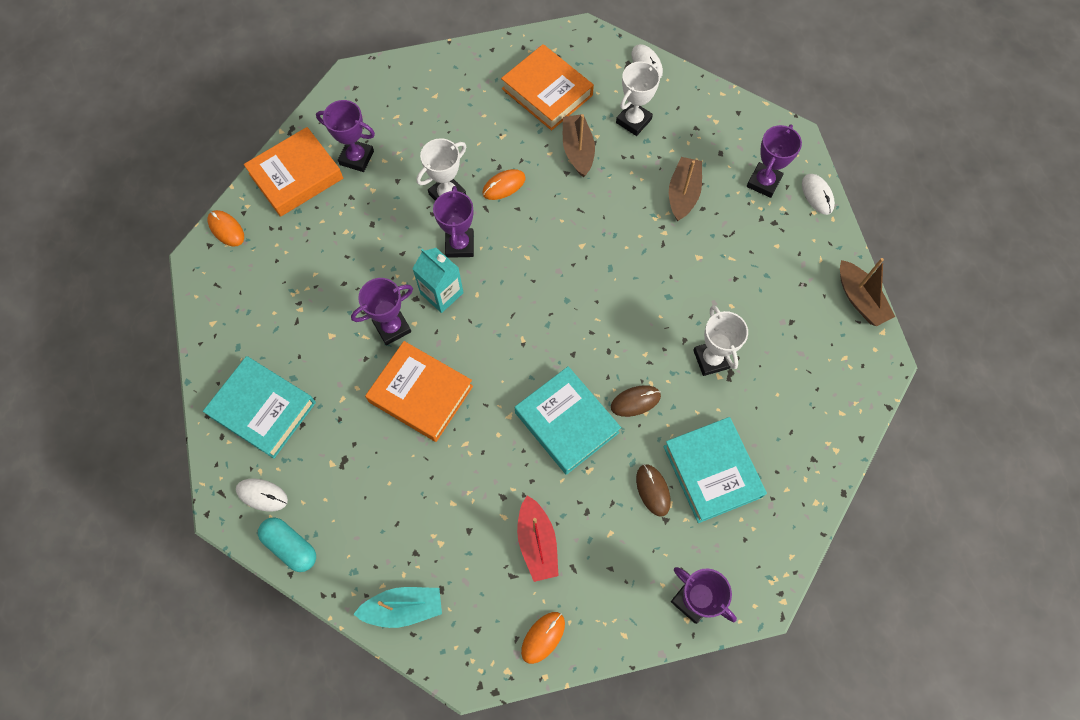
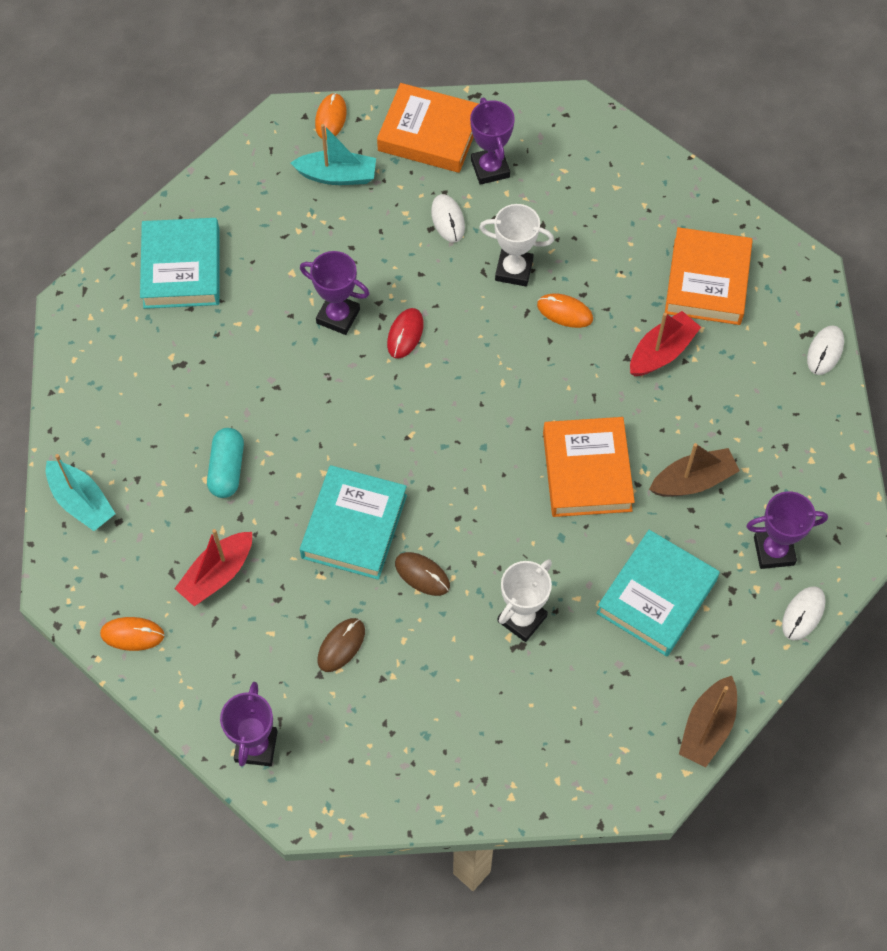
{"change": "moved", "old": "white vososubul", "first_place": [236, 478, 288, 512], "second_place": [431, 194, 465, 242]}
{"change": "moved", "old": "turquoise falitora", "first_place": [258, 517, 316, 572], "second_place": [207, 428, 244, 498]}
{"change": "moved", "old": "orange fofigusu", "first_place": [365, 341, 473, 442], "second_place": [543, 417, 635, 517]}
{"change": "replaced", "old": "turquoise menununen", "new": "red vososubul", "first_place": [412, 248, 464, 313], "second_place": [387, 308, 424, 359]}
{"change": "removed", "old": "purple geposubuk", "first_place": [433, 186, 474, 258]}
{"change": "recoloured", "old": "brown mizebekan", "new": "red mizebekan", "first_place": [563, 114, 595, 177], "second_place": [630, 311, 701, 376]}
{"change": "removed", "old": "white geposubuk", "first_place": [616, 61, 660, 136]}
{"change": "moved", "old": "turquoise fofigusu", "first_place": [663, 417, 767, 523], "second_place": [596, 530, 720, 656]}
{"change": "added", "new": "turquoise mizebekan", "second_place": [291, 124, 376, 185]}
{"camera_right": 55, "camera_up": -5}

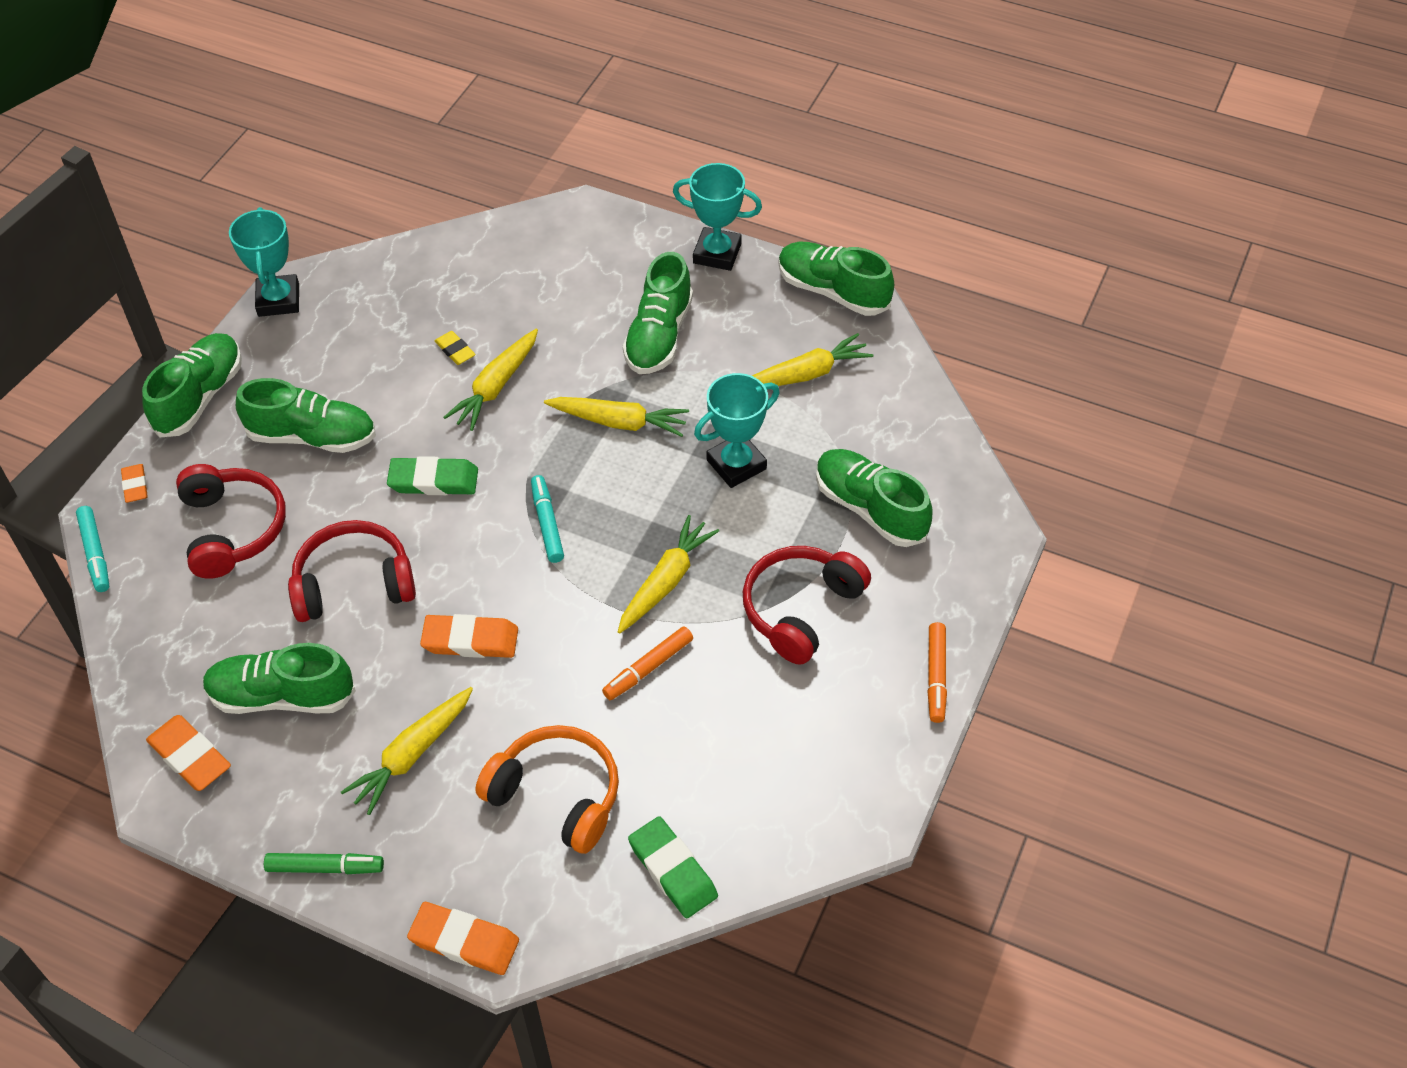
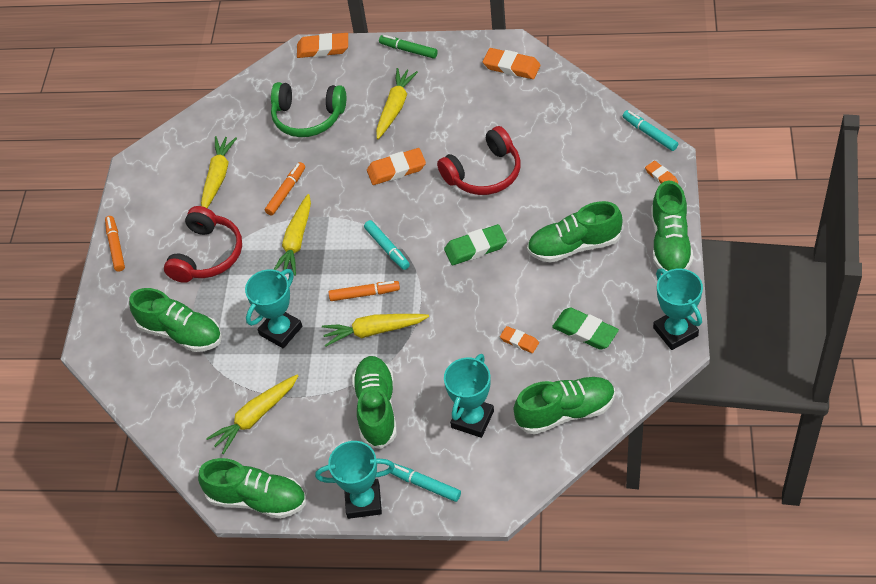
{"change": "removed", "old": "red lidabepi", "first_place": [176, 464, 286, 579]}
{"change": "moved", "old": "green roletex", "first_place": [203, 643, 356, 714], "second_place": [514, 377, 615, 435]}
{"change": "turned", "old": "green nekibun", "first_place": [264, 853, 384, 874], "second_place": [379, 35, 438, 59], "degrees": 45}
{"change": "recoloured", "old": "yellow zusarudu", "new": "orange zusarudu", "first_place": [435, 331, 476, 365], "second_place": [500, 326, 539, 353]}
{"change": "moved", "old": "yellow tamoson", "first_place": [444, 329, 538, 431], "second_place": [201, 136, 237, 208]}
{"change": "recoloured", "old": "orange lidabepi", "new": "green lidabepi", "first_place": [475, 725, 619, 854], "second_place": [271, 82, 346, 137]}
{"change": "moved", "old": "green zusarudu", "first_place": [628, 816, 718, 918], "second_place": [552, 308, 619, 350]}
{"change": "added", "new": "orange nekibun", "second_place": [329, 281, 400, 301]}
{"change": "added", "new": "turquoise nekibun", "second_place": [388, 463, 461, 502]}
{"change": "added", "new": "turquoise geposubuk", "second_place": [444, 354, 494, 438]}
{"camera_right": 165, "camera_up": 0}

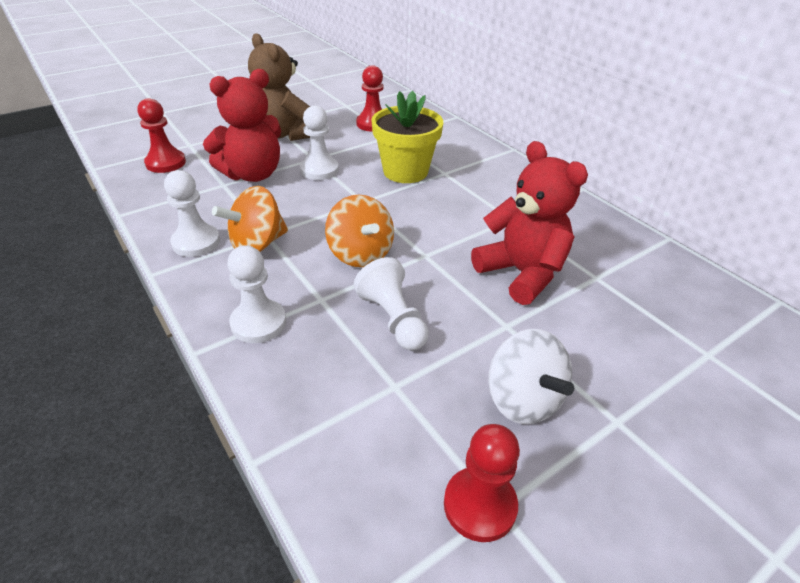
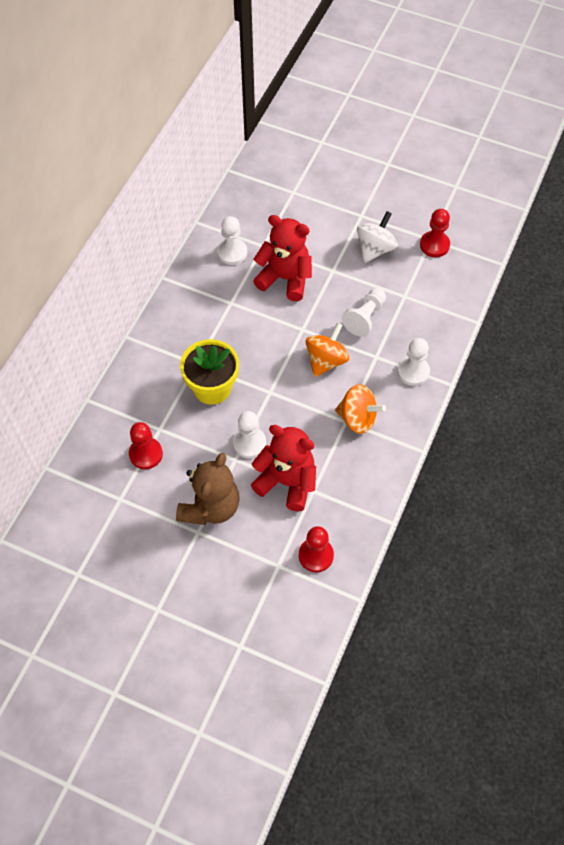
{"change": "moved", "old": "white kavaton", "first_place": [164, 170, 220, 257], "second_place": [217, 216, 247, 265]}
{"change": "turned", "old": "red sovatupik", "first_place": [471, 141, 588, 305], "second_place": [253, 215, 312, 301], "degrees": 90}
{"camera_right": -120, "camera_up": 20}

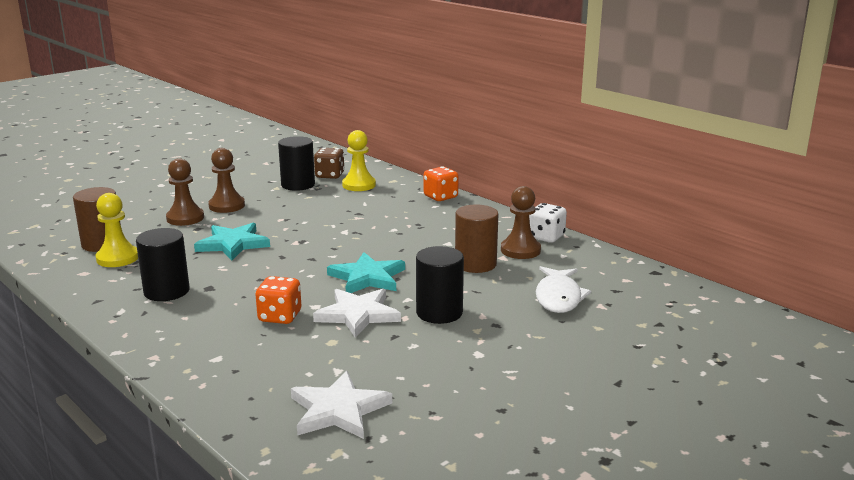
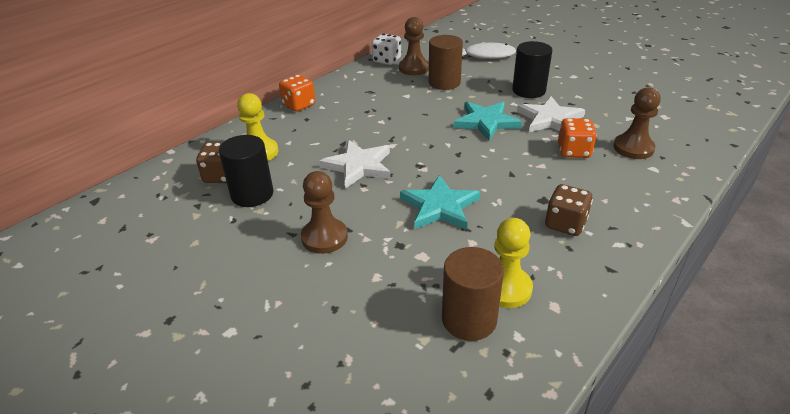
{"change": "replaced", "old": "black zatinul", "new": "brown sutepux", "first_place": [136, 228, 190, 301], "second_place": [545, 184, 593, 236]}
{"change": "moved", "old": "brown kavaton", "first_place": [166, 158, 204, 226], "second_place": [613, 87, 661, 159]}
{"change": "moved", "old": "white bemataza", "first_place": [291, 371, 392, 439], "second_place": [320, 140, 390, 189]}
{"camera_right": -95, "camera_up": 15}

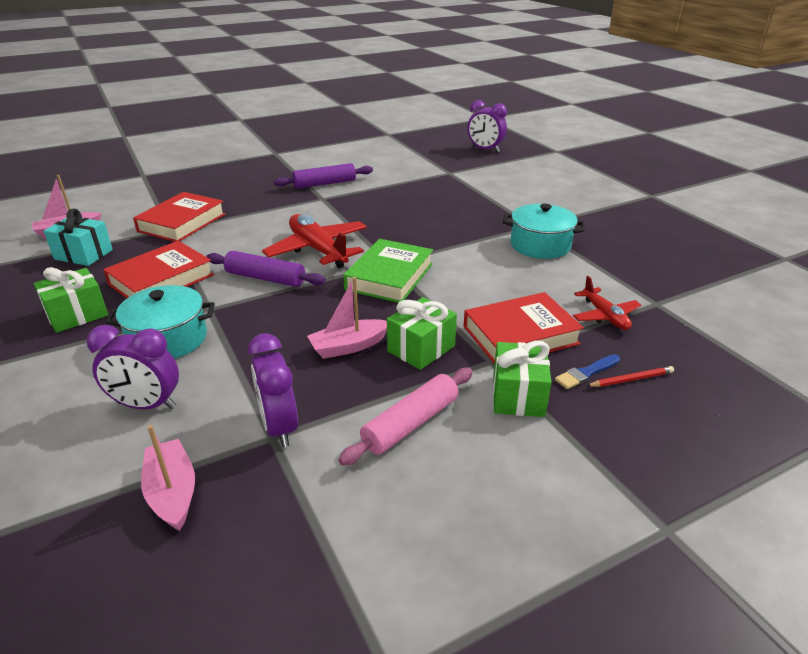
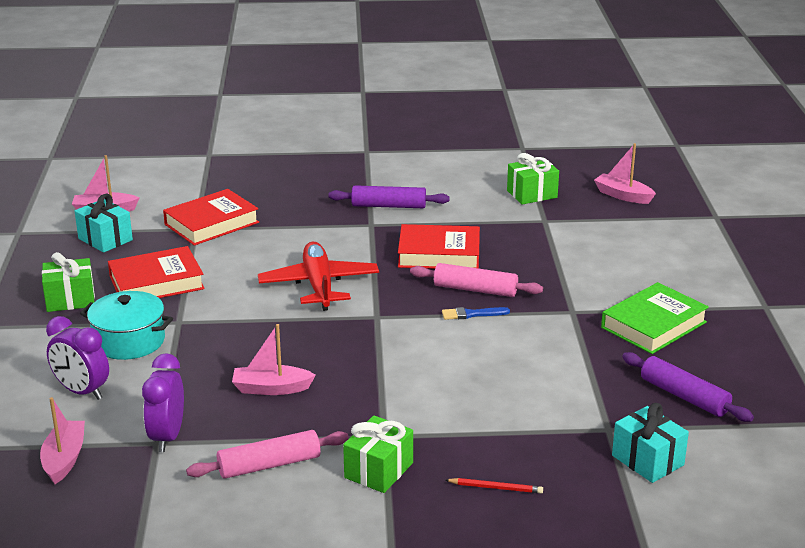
{"change": "moved", "old": "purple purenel", "first_place": [206, 251, 326, 287], "second_place": [622, 352, 754, 422]}
{"change": "moved", "old": "green fofigusu", "first_place": [343, 239, 433, 303], "second_place": [601, 282, 709, 354]}
{"change": "moved", "old": "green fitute", "first_place": [387, 297, 457, 370], "second_place": [507, 153, 559, 204]}
{"change": "moved", "old": "red fofigusu", "first_place": [464, 292, 584, 364], "second_place": [398, 224, 480, 269]}
{"change": "replaced", "old": "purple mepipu", "new": "pink mizebekan", "first_place": [467, 100, 507, 152], "second_place": [594, 143, 656, 204]}
{"change": "removed", "old": "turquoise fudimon", "first_place": [503, 204, 585, 259]}
{"change": "moved", "old": "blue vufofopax", "first_place": [555, 354, 620, 389], "second_place": [442, 307, 510, 320]}
{"change": "removed", "old": "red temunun", "first_place": [573, 276, 641, 330]}
{"change": "added", "new": "pink purenel", "second_place": [410, 263, 543, 297]}
{"change": "added", "new": "turquoise fitute", "second_place": [612, 403, 689, 483]}
{"camera_right": 25, "camera_up": -5}

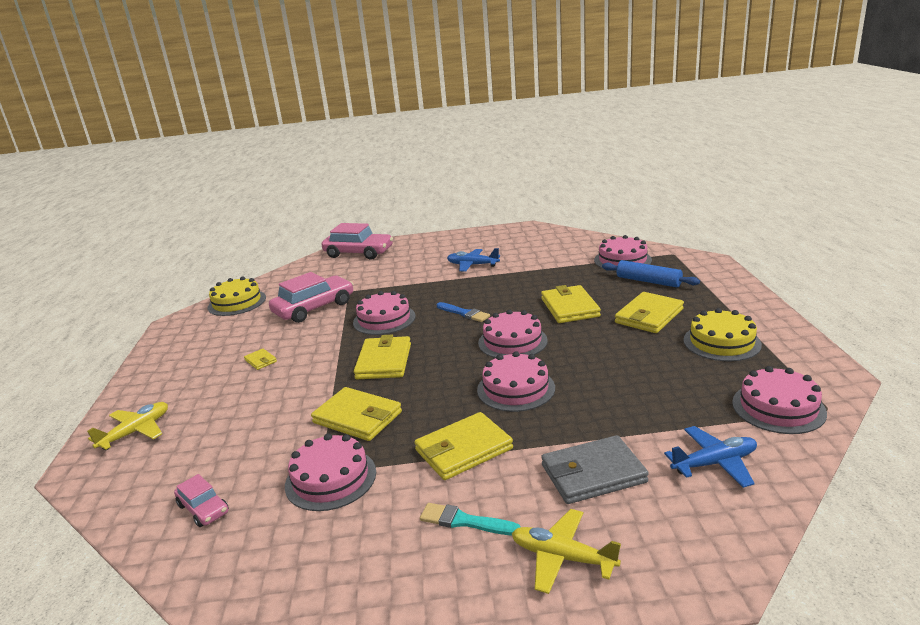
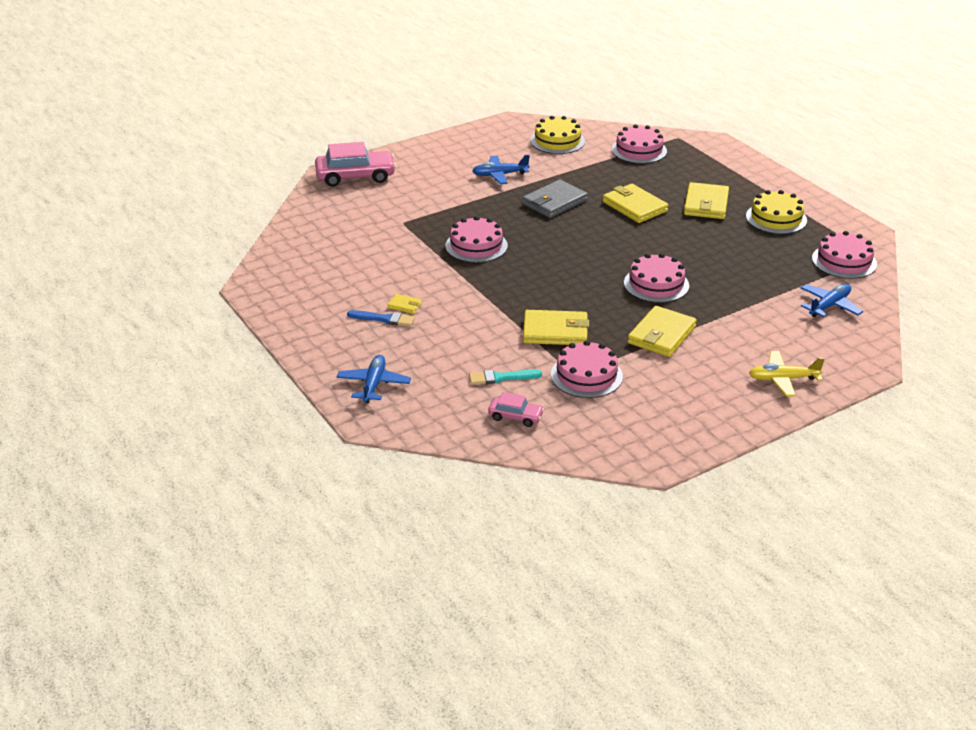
{"change": "recoloured", "old": "yellow temunun", "new": "blue temunun", "first_place": [87, 402, 168, 450], "second_place": [337, 355, 411, 403]}
{"change": "moved", "old": "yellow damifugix", "first_place": [208, 276, 266, 316], "second_place": [531, 116, 585, 154]}
{"change": "removed", "old": "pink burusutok", "first_place": [269, 272, 353, 323]}
{"change": "removed", "old": "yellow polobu", "first_place": [354, 334, 411, 379]}
{"change": "moved", "old": "turquoise vufofopax", "first_place": [420, 503, 521, 536], "second_place": [469, 369, 542, 385]}
{"change": "moved", "old": "blue vufofopax", "first_place": [437, 302, 490, 322], "second_place": [347, 310, 415, 326]}
{"change": "removed", "old": "pink damifugix", "first_place": [478, 310, 548, 358]}
{"change": "moved", "old": "grey polobu", "first_place": [541, 435, 649, 504], "second_place": [522, 180, 588, 218]}
{"change": "removed", "old": "blue purenel", "first_place": [602, 260, 700, 287]}
{"camera_right": -30, "camera_up": 10}

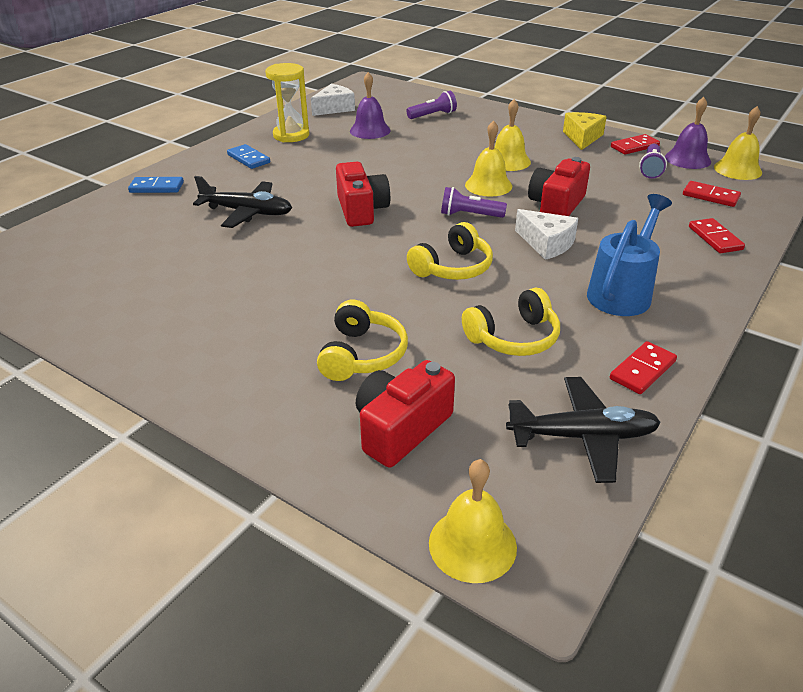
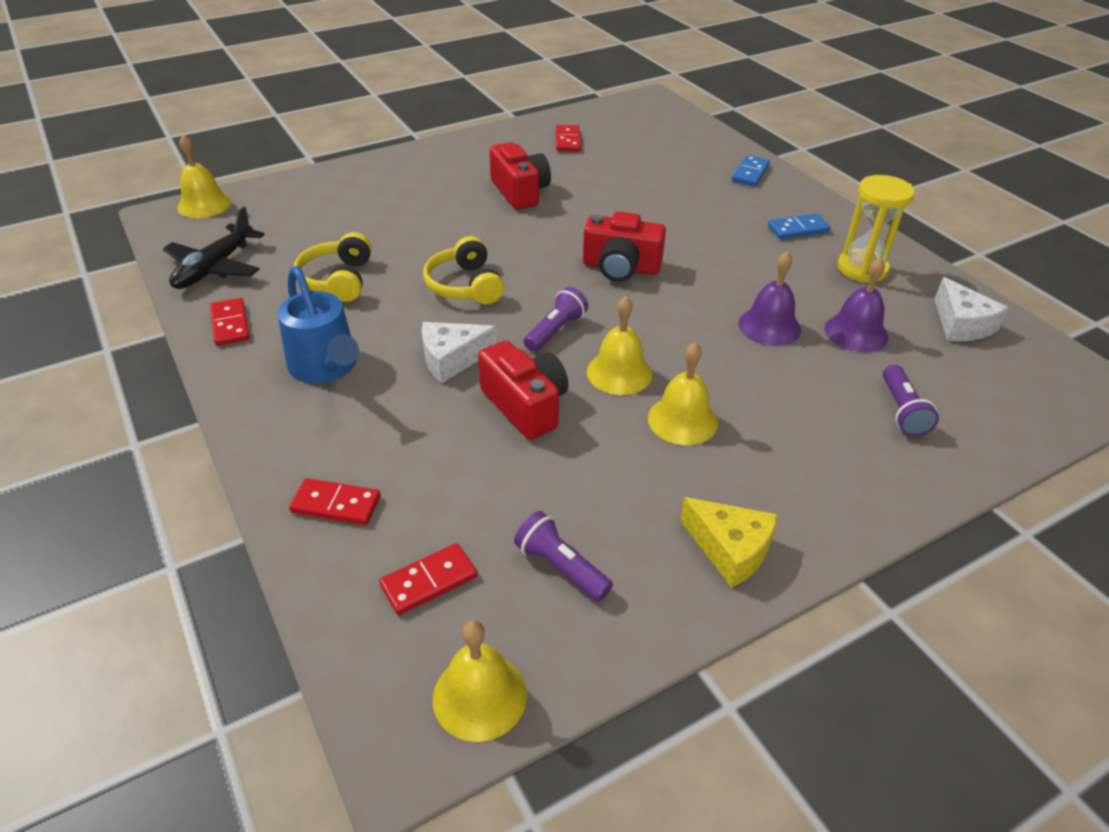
{"change": "removed", "old": "black temunun", "first_place": [193, 176, 292, 228]}
{"change": "removed", "old": "yellow lidabepi", "first_place": [317, 300, 408, 381]}
{"change": "moved", "old": "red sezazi", "first_place": [356, 360, 455, 468], "second_place": [489, 142, 551, 210]}
{"change": "moved", "old": "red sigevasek", "first_place": [611, 134, 660, 155], "second_place": [556, 125, 581, 151]}
{"change": "moved", "old": "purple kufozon", "first_place": [665, 97, 711, 169], "second_place": [738, 252, 801, 346]}
{"camera_right": 115, "camera_up": 5}

